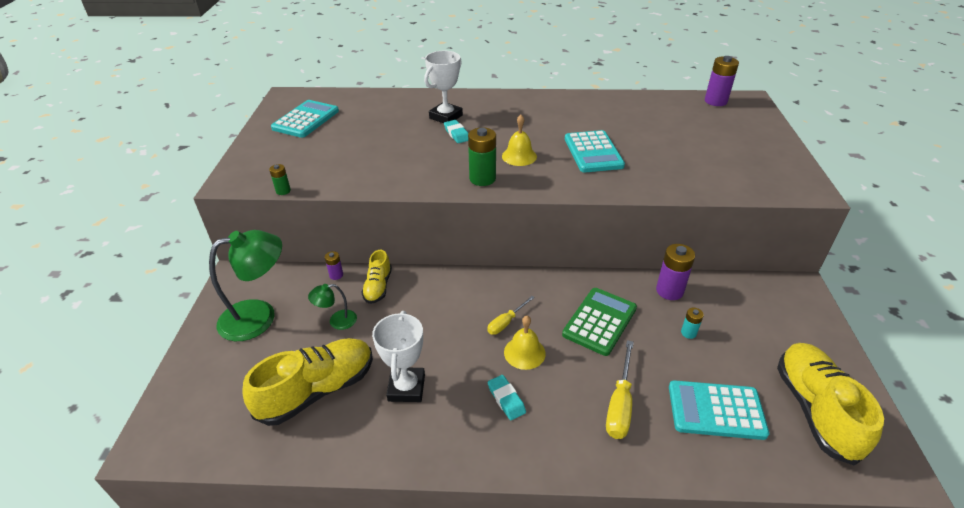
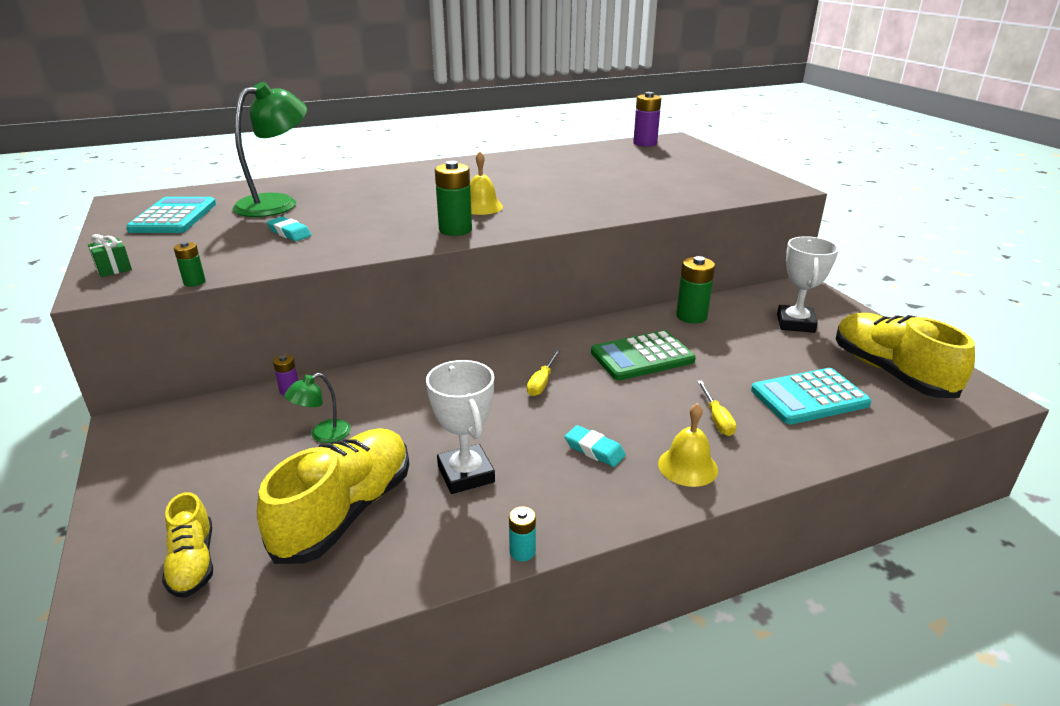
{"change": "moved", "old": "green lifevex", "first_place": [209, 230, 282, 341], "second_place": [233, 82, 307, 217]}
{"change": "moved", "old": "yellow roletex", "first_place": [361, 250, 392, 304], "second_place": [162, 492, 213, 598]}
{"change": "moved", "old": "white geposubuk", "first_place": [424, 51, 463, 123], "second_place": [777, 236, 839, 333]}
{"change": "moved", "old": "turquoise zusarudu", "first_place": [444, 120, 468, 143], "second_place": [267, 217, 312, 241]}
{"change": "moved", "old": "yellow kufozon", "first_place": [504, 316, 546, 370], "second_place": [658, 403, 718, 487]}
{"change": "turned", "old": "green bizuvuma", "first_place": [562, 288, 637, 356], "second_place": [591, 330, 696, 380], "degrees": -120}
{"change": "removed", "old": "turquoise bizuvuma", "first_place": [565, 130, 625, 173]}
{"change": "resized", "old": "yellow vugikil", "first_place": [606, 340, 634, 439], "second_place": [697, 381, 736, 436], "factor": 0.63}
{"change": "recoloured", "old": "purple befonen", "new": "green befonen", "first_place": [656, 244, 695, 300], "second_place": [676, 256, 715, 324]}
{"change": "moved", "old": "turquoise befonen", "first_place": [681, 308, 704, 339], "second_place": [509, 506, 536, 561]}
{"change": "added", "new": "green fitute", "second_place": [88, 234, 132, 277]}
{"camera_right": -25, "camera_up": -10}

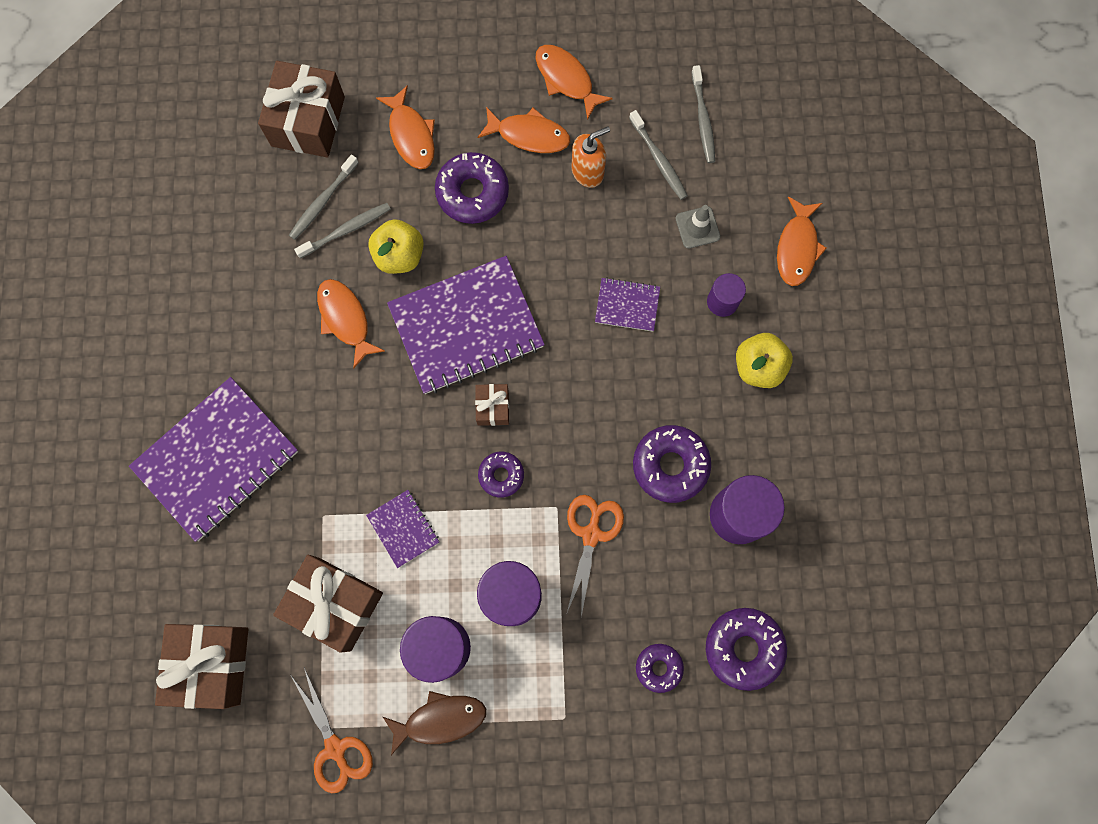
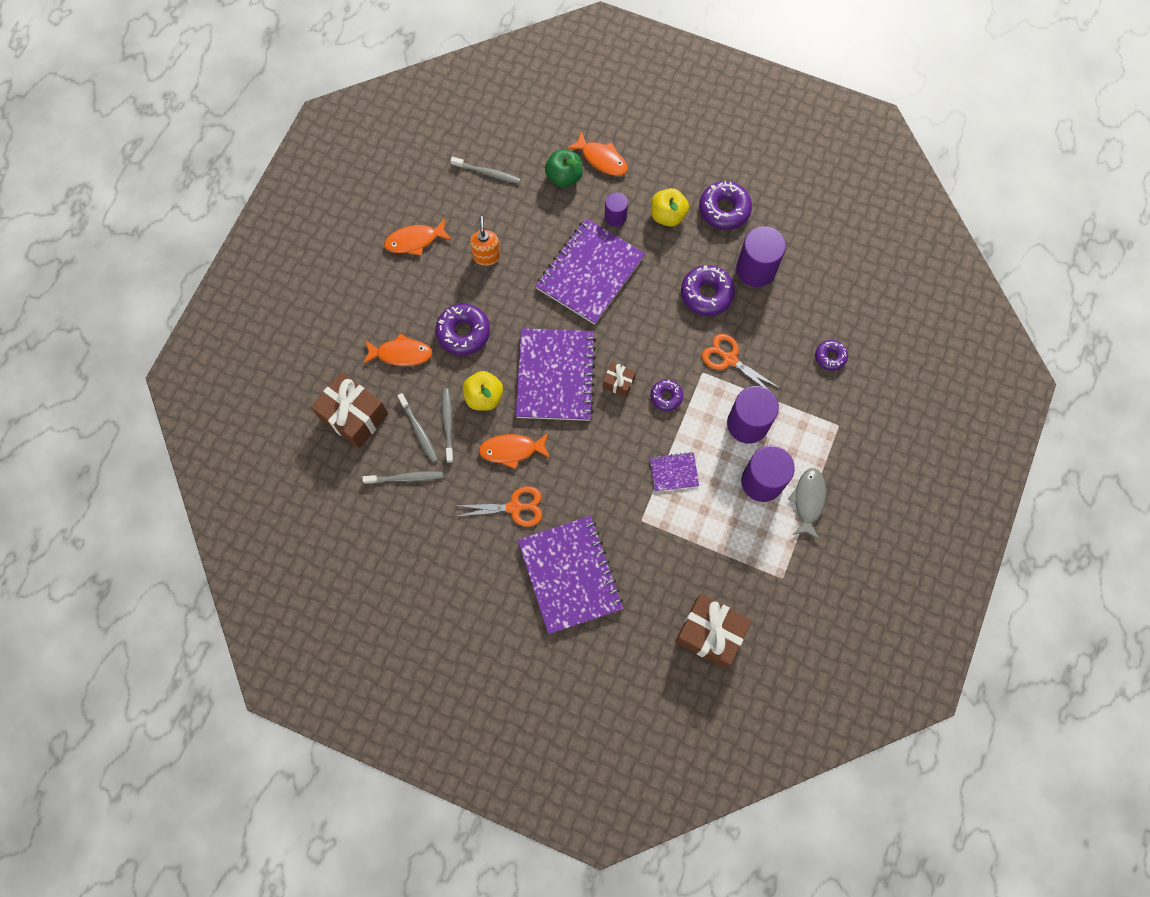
{"change": "removed", "old": "brown fitute", "first_place": [273, 555, 383, 653]}
{"change": "moved", "old": "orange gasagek", "first_place": [291, 667, 373, 793], "second_place": [454, 486, 542, 527]}
{"change": "recoloured", "old": "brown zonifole", "new": "grey zonifole", "first_place": [383, 691, 486, 755], "second_place": [788, 468, 826, 539]}
{"change": "removed", "old": "orange zonifole", "first_place": [477, 107, 570, 153]}
{"change": "resized", "old": "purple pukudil", "first_place": [595, 278, 660, 331], "second_place": [535, 218, 645, 325], "factor": 2.16}
{"change": "moved", "old": "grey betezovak", "first_place": [629, 110, 688, 200], "second_place": [363, 471, 443, 484]}
{"change": "removed", "old": "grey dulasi", "first_place": [676, 205, 720, 249]}
{"change": "moved", "old": "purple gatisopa", "first_place": [706, 608, 787, 691], "second_place": [699, 181, 752, 230]}
{"change": "added", "new": "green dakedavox", "second_place": [545, 150, 583, 188]}
{"camera_right": -65, "camera_up": -5}

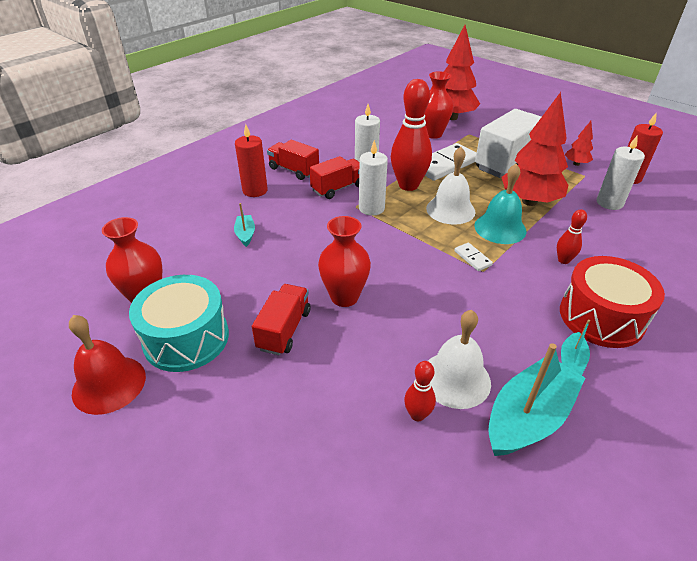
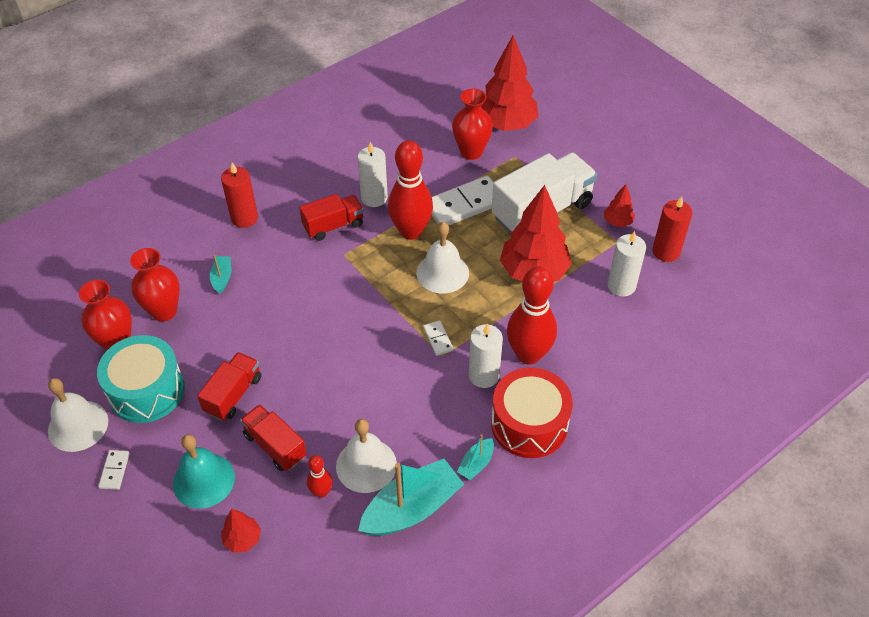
{"change": "recoloured", "old": "red kufozon", "new": "white kufozon", "first_place": [69, 315, 146, 415], "second_place": [48, 378, 108, 452]}
{"change": "moved", "old": "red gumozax", "first_place": [267, 140, 319, 180], "second_place": [240, 404, 307, 471]}
{"change": "moved", "old": "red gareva", "first_place": [318, 216, 371, 307], "second_place": [130, 248, 180, 322]}
{"change": "moved", "old": "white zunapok", "first_place": [359, 140, 388, 216], "second_place": [469, 323, 503, 388]}
{"change": "moved", "old": "turquoise kufozon", "first_place": [474, 164, 526, 244], "second_place": [173, 434, 235, 509]}
{"change": "resized", "old": "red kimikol", "first_place": [557, 209, 587, 264], "second_place": [507, 266, 557, 365], "factor": 2.11}
{"change": "added", "new": "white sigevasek", "second_place": [98, 450, 130, 490]}
{"change": "added", "new": "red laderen", "second_place": [221, 508, 261, 553]}
{"camera_right": 10, "camera_up": 10}

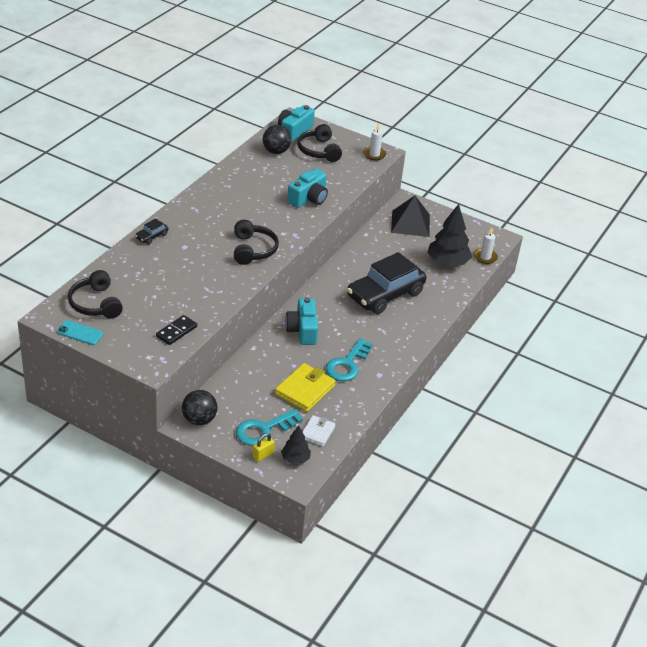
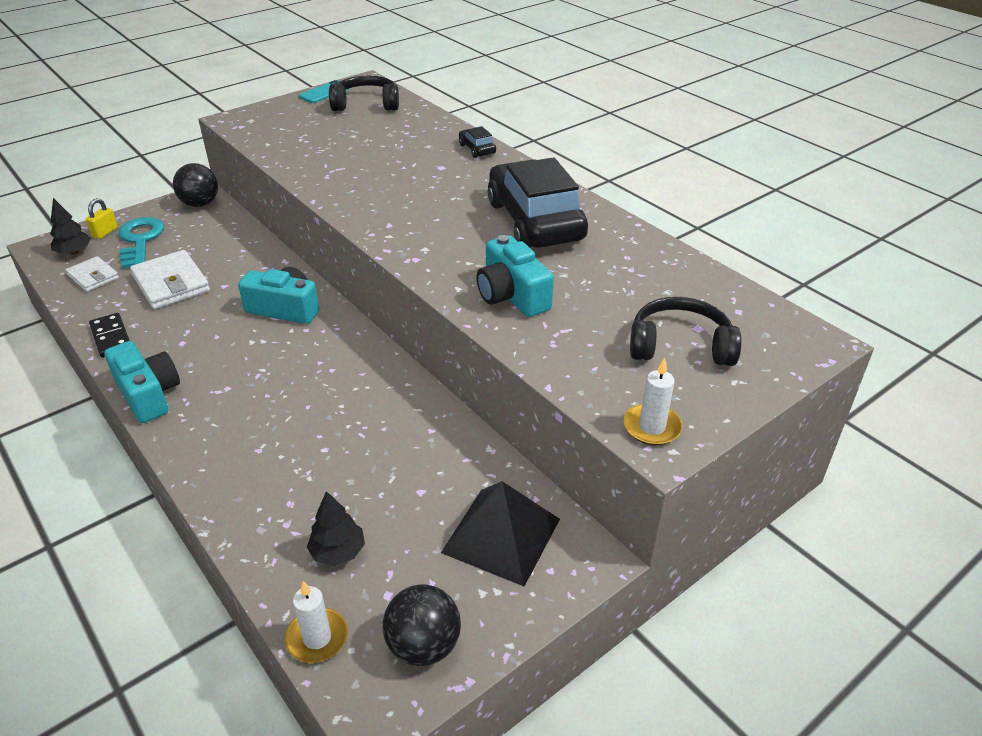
{"change": "moved", "old": "black sigevasek", "first_place": [156, 315, 197, 345], "second_place": [89, 313, 130, 358]}
{"change": "removed", "old": "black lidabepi", "first_place": [234, 220, 279, 265]}
{"change": "turned", "old": "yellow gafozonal", "first_place": [253, 433, 275, 462], "second_place": [86, 198, 118, 239], "degrees": 45}
{"change": "moved", "old": "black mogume", "first_place": [263, 125, 291, 154], "second_place": [383, 584, 461, 666]}
{"change": "recoloured", "old": "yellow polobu", "new": "white polobu", "first_place": [275, 363, 336, 412], "second_place": [130, 250, 210, 309]}
{"change": "moved", "old": "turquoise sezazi", "first_place": [278, 105, 315, 142], "second_place": [104, 341, 180, 423]}
{"change": "removed", "old": "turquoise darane", "first_place": [326, 338, 373, 381]}
{"change": "moved", "old": "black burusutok", "first_place": [347, 252, 426, 314], "second_place": [488, 157, 588, 248]}
{"change": "resized", "old": "black laderen", "first_place": [427, 204, 472, 266], "second_place": [307, 491, 365, 566], "factor": 0.55}
{"camera_right": 115, "camera_up": 0}

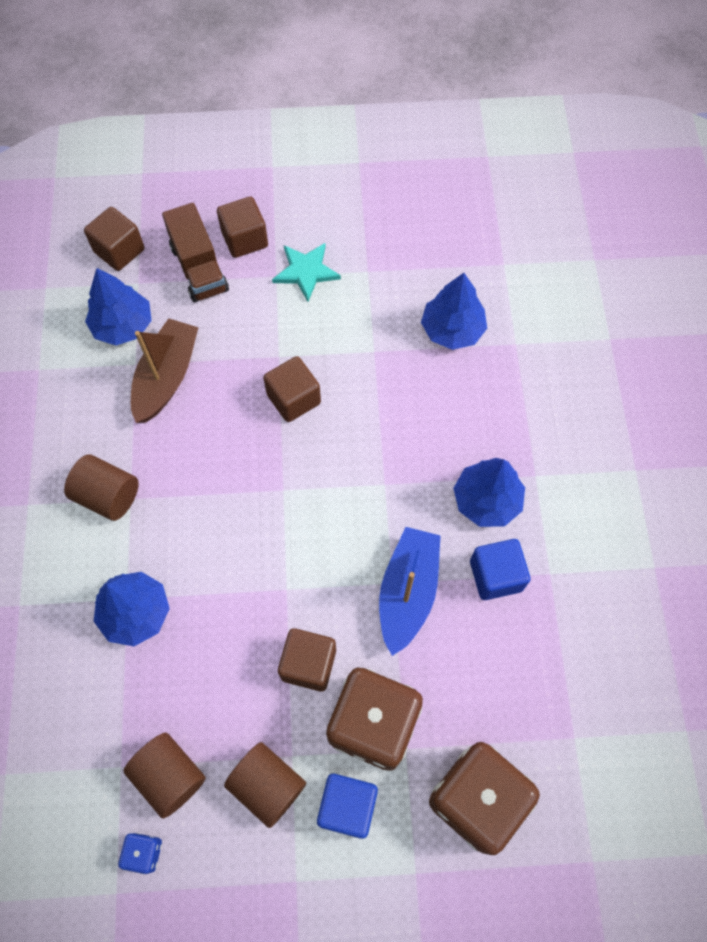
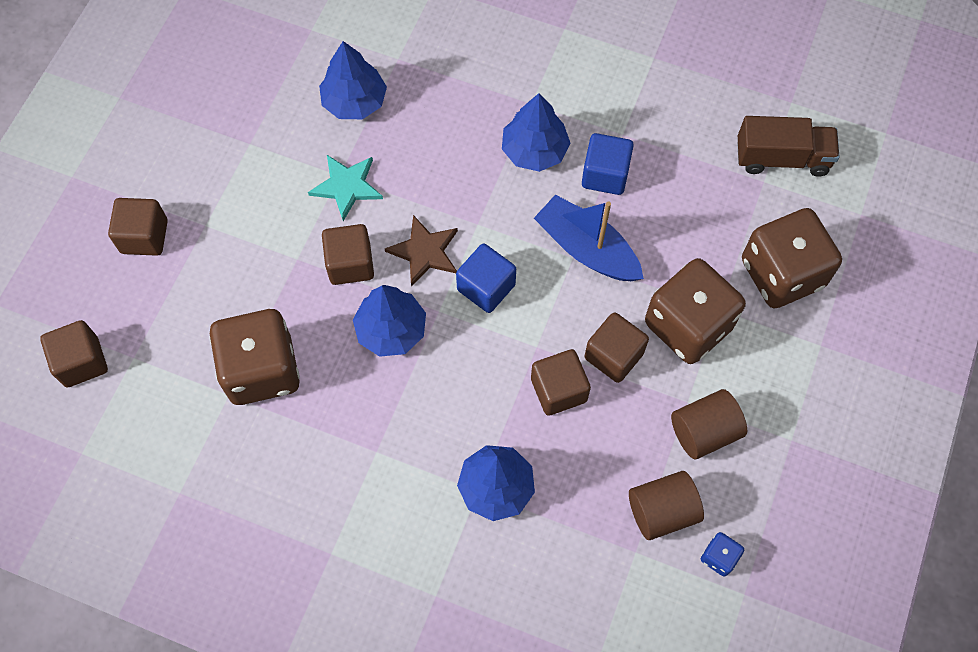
{"change": "removed", "old": "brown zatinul", "first_place": [64, 455, 139, 521]}
{"change": "moved", "old": "blue laderen", "first_place": [85, 268, 152, 345], "second_place": [353, 285, 426, 357]}
{"change": "replaced", "old": "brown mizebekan", "new": "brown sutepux", "first_place": [131, 318, 199, 423], "second_place": [209, 309, 300, 405]}
{"change": "moved", "old": "brown gumozax", "first_place": [162, 203, 229, 302], "second_place": [737, 116, 840, 177]}
{"change": "moved", "old": "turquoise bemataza", "first_place": [272, 243, 341, 302], "second_place": [308, 155, 383, 221]}
{"change": "moved", "old": "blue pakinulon", "first_place": [317, 774, 378, 839], "second_place": [456, 244, 516, 313]}
{"change": "added", "new": "brown bemataza", "second_place": [385, 215, 458, 287]}
{"change": "added", "new": "brown pakinulon", "second_place": [531, 349, 591, 416]}
{"camera_right": -65, "camera_up": 0}

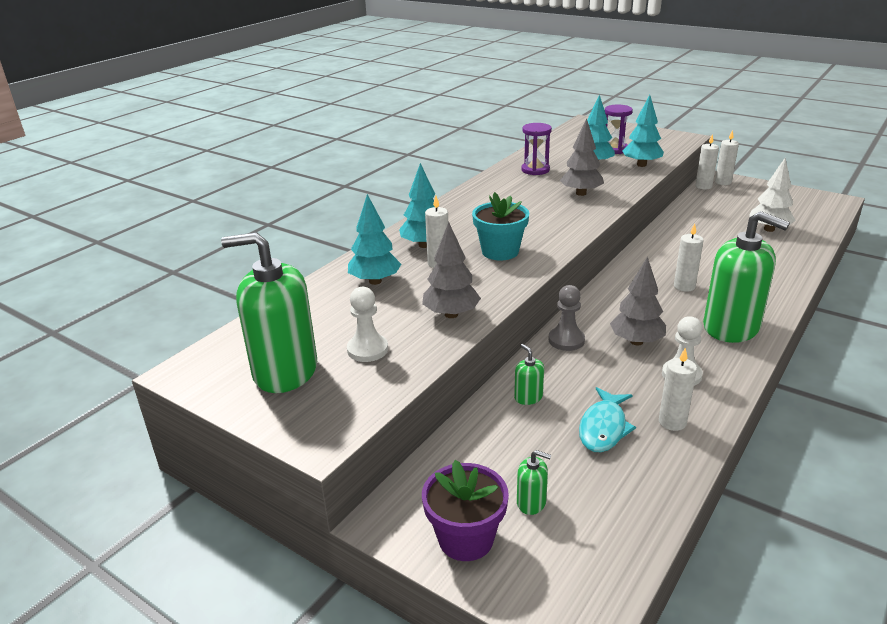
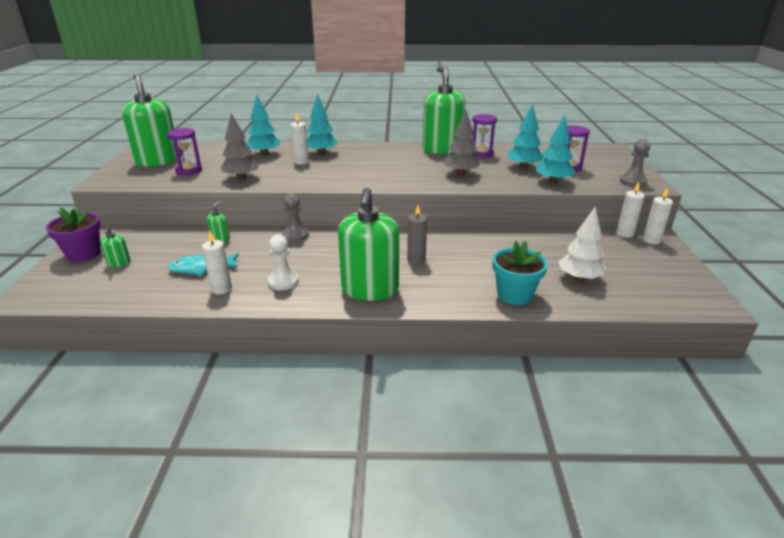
{"change": "replaced", "old": "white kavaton", "new": "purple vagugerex", "first_place": [347, 287, 388, 362], "second_place": [167, 128, 202, 175]}
{"change": "moved", "old": "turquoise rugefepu", "first_place": [472, 192, 529, 261], "second_place": [492, 241, 548, 305]}
{"change": "removed", "old": "grey laderen", "first_place": [610, 256, 666, 345]}
{"change": "recoloured", "old": "white zunapok", "new": "grey zunapok", "first_place": [674, 223, 704, 292], "second_place": [407, 205, 427, 264]}
{"change": "added", "new": "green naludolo", "second_place": [423, 66, 465, 154]}
{"change": "added", "new": "grey kavaton", "second_place": [620, 139, 650, 187]}
{"camera_right": 55, "camera_up": 0}

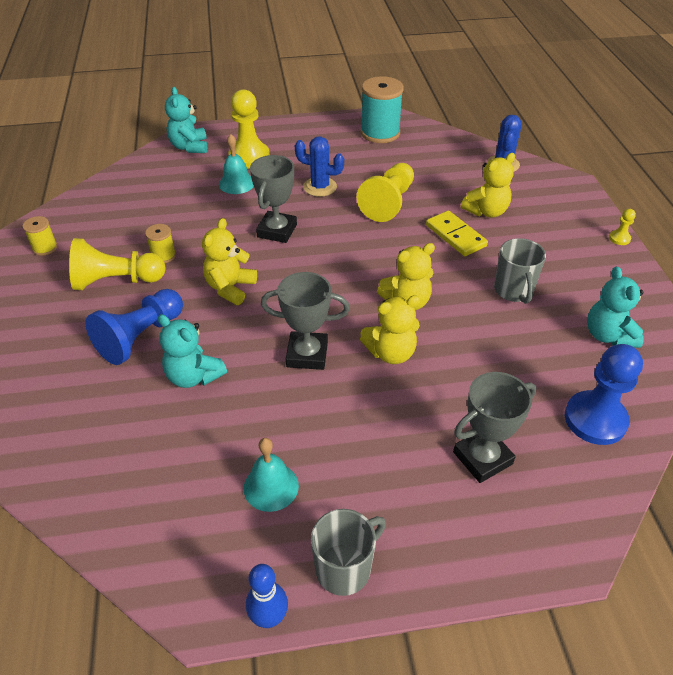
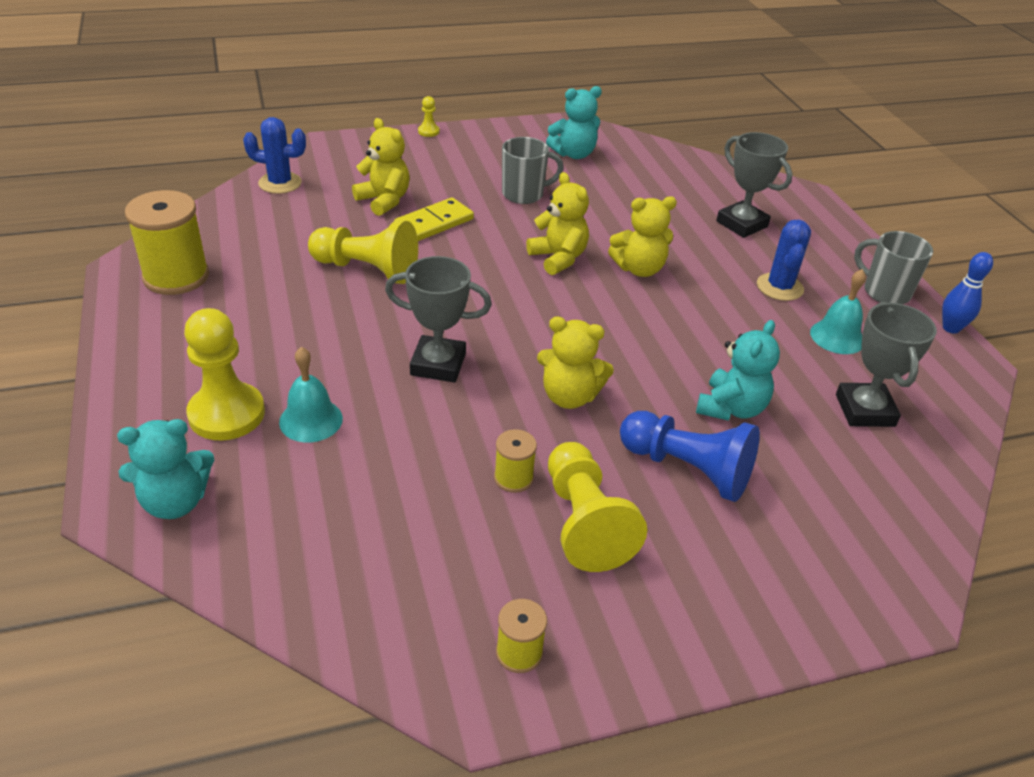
{"change": "moved", "old": "grey geposubuk", "first_place": [261, 272, 350, 370], "second_place": [836, 302, 937, 427]}
{"change": "moved", "old": "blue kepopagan", "first_place": [295, 137, 344, 197], "second_place": [757, 219, 811, 301]}
{"change": "turned", "old": "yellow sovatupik", "first_place": [360, 295, 420, 364], "second_place": [608, 196, 677, 277], "degrees": 105}
{"change": "recoloured", "old": "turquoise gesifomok", "new": "yellow gesifomok", "first_place": [361, 76, 404, 143], "second_place": [125, 190, 209, 295]}
{"change": "removed", "old": "blue kavaton", "first_place": [565, 344, 643, 445]}
{"camera_right": -100, "camera_up": -5}

